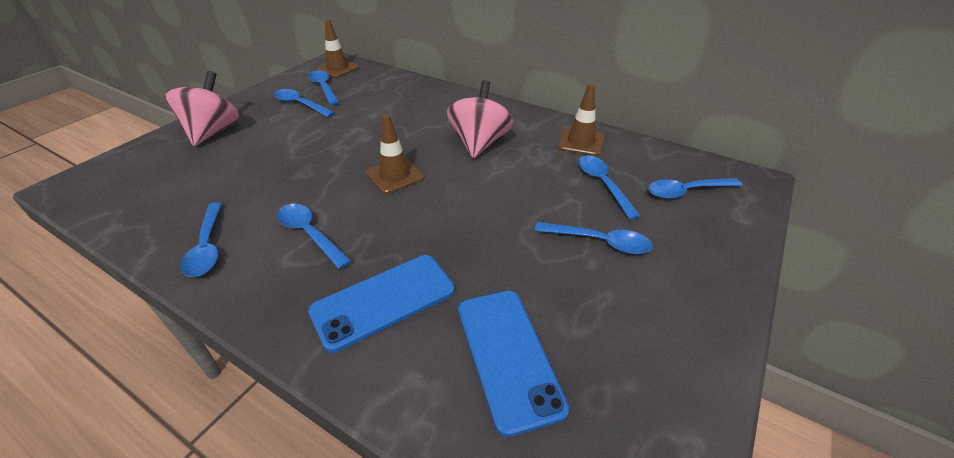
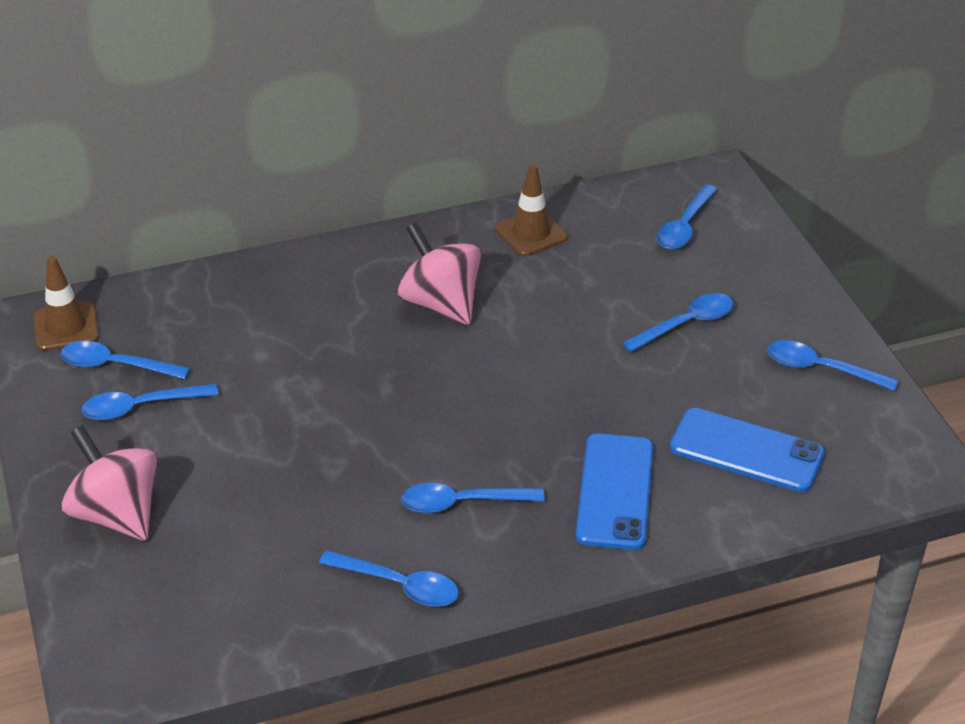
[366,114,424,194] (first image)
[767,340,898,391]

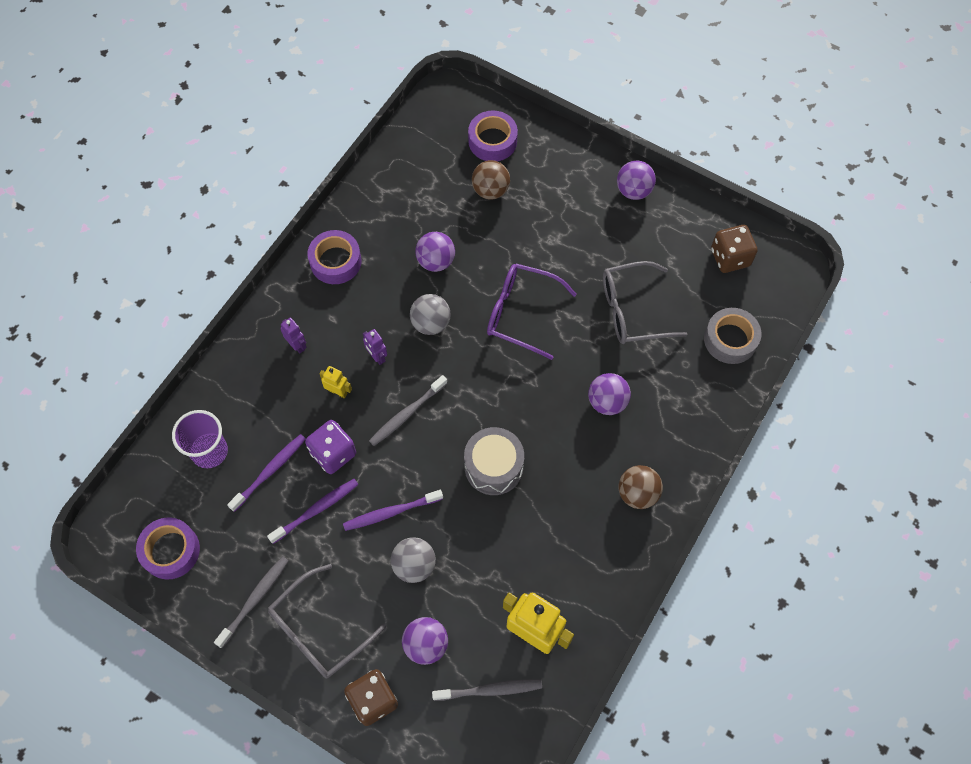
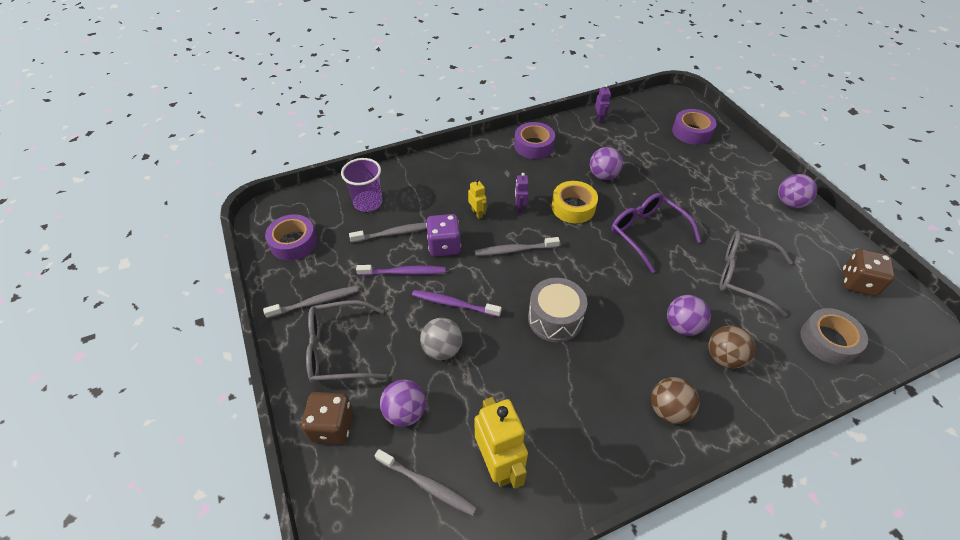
[595,84,611,123]
[708,325,755,368]
[552,181,598,223]
[349,223,427,243]

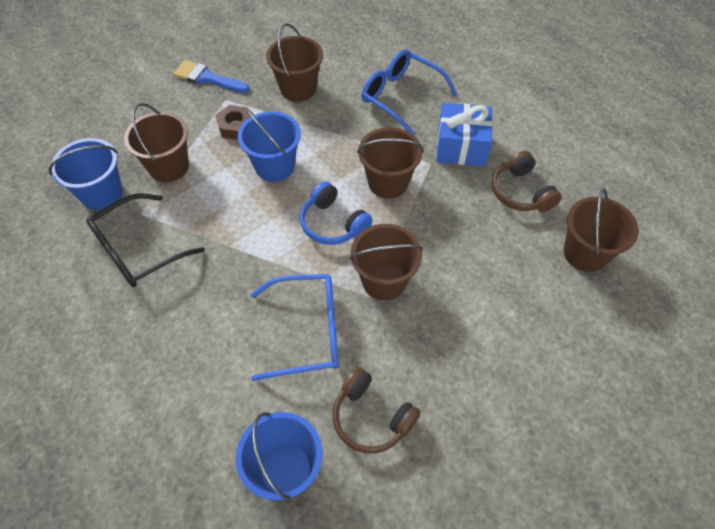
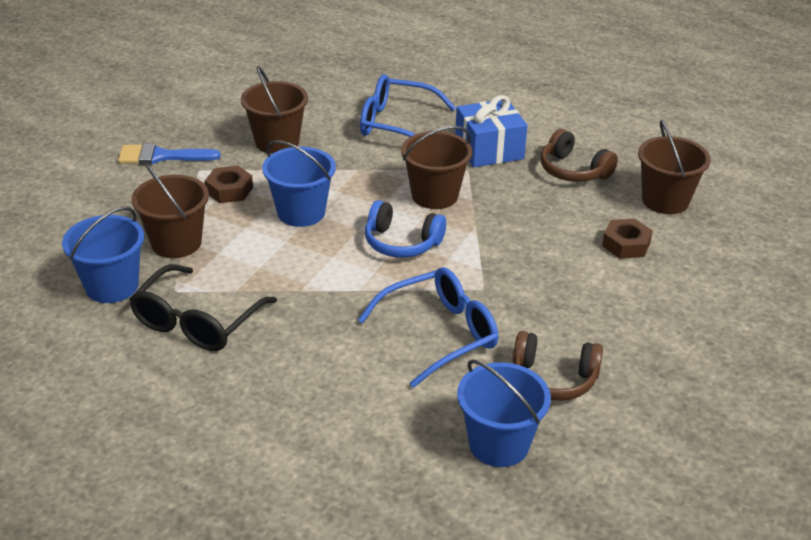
[350,224,423,300] (first image)
[602,219,653,259]

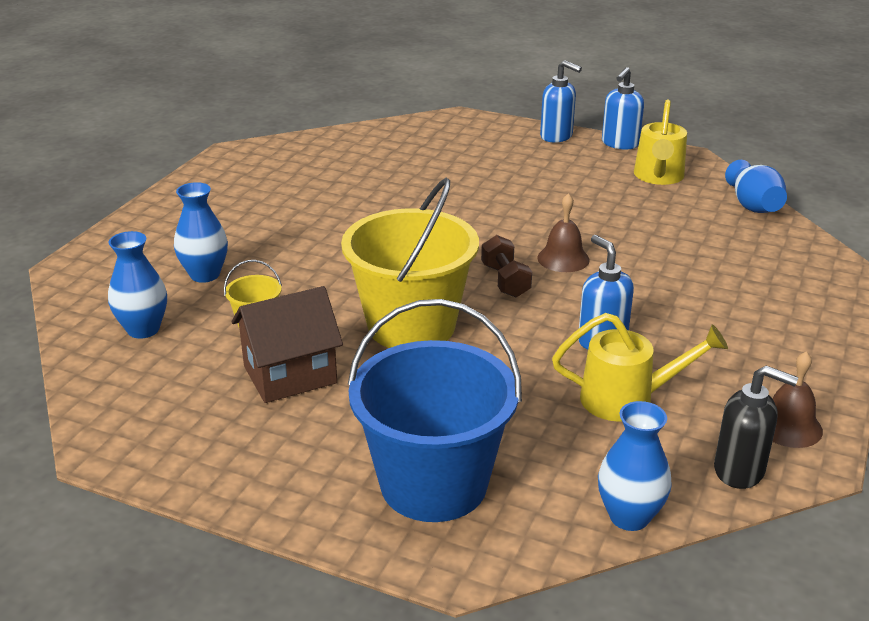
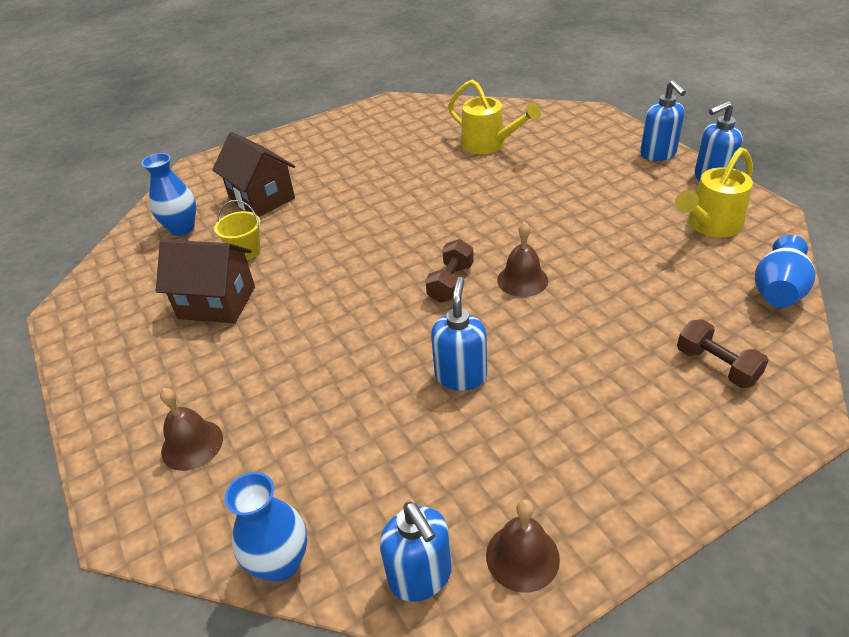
[341,178,479,348] (first image)
[677,319,769,388]
[448,80,541,154]
[212,132,295,217]
[160,388,223,471]
[380,501,452,602]

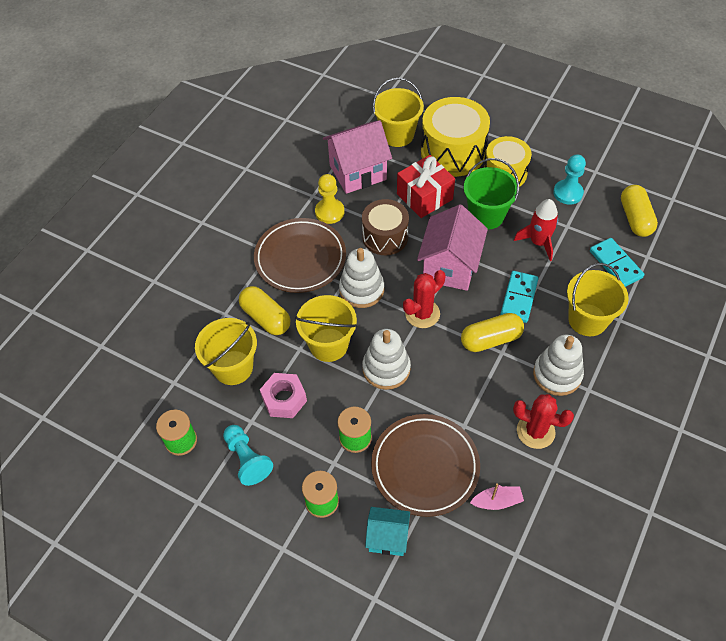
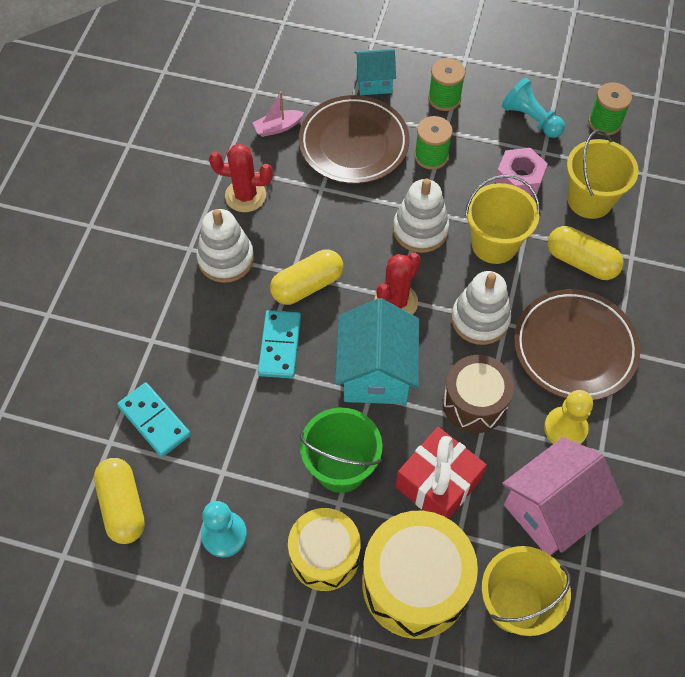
[514,199,558,261] (first image)
[567,263,629,336] (first image)
[335,298,419,404]

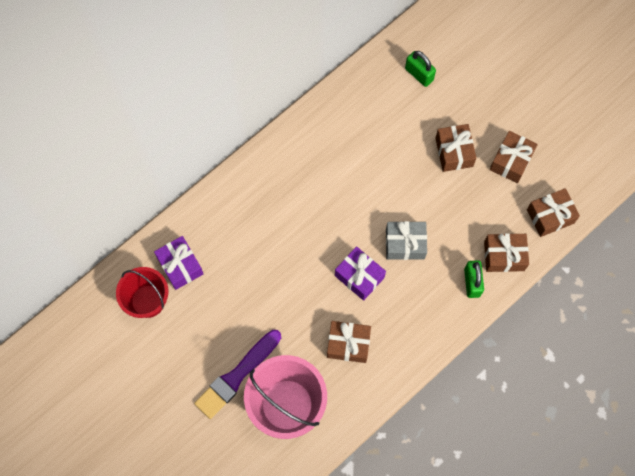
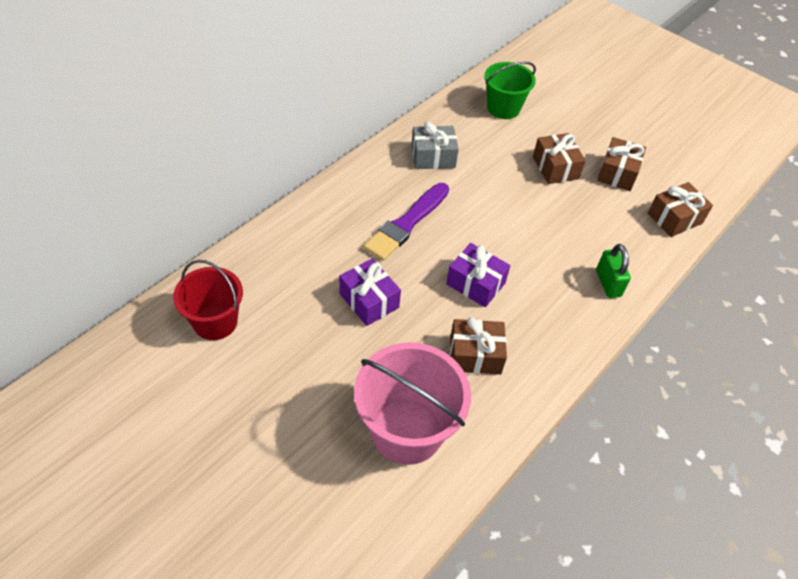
[484,233,529,272] (first image)
[339,258,401,326]
[364,183,449,261]
[411,122,459,169]
[484,62,536,119]

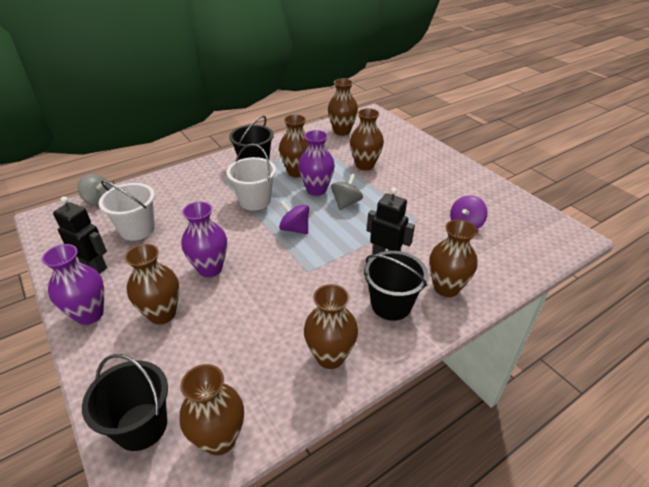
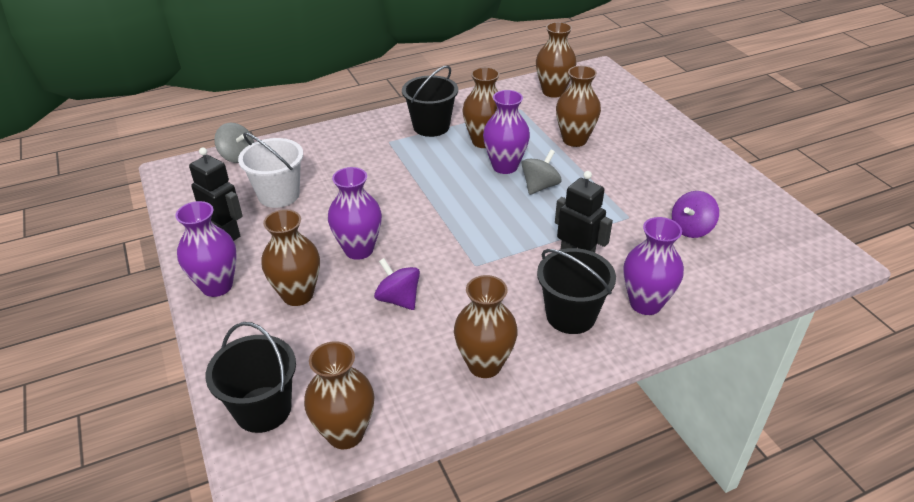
[226,144,276,211] (first image)
[374,258,420,310]
[624,217,684,315]

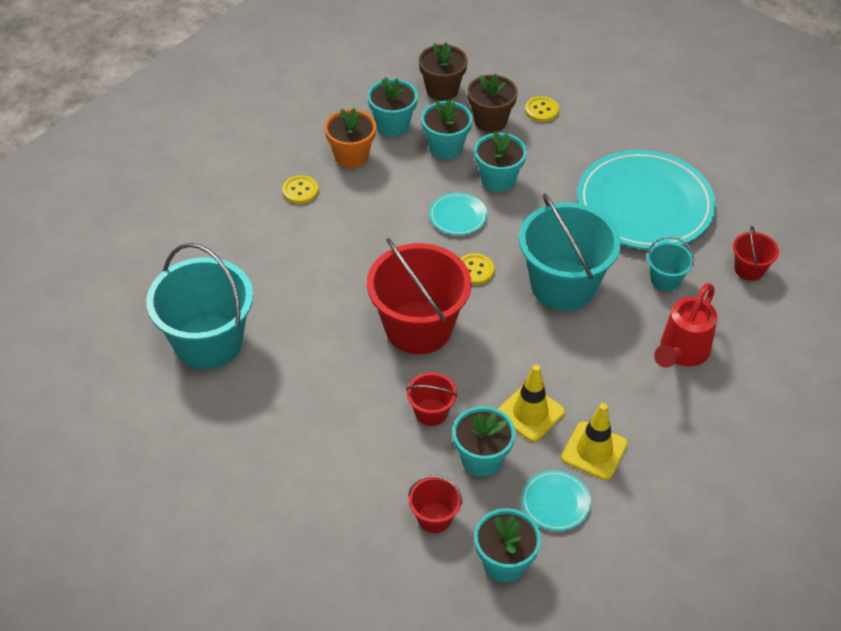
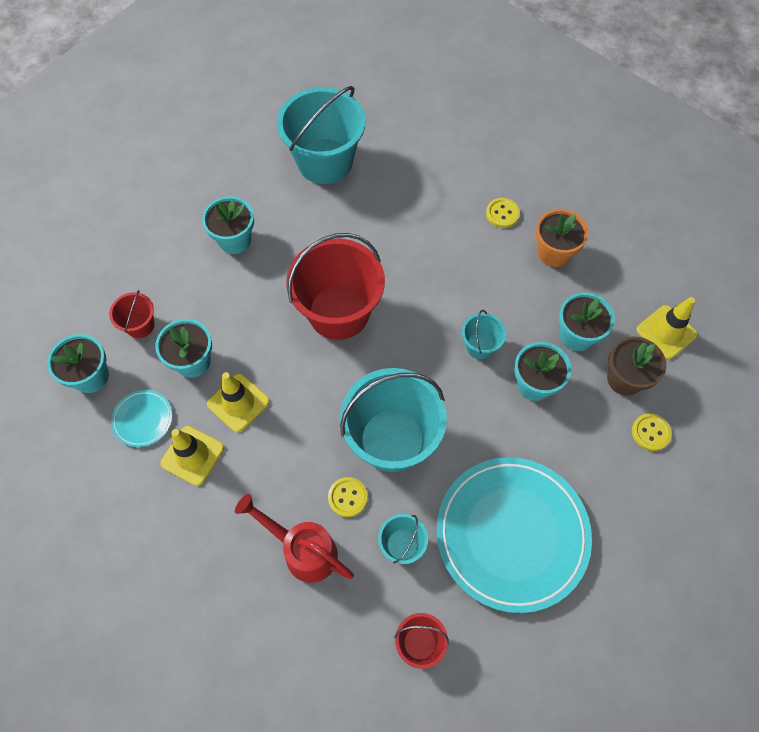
[406,372,457,426] (first image)
[202,196,254,254]
[328,477,368,517]
[637,297,698,360]
[462,310,506,359]

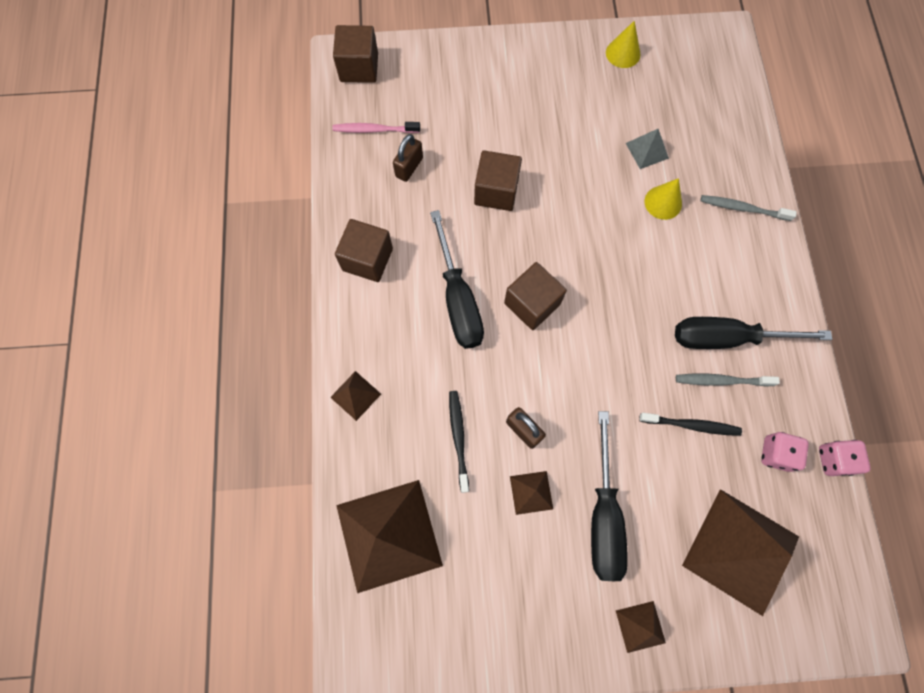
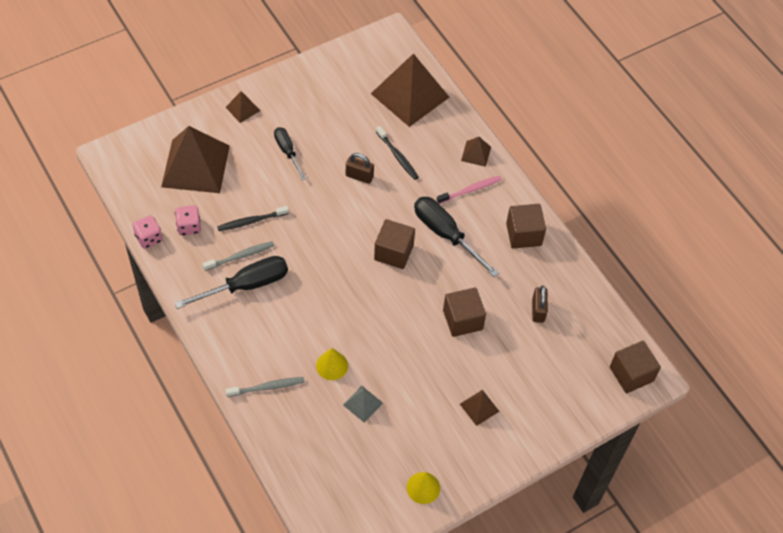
[437,176,502,204]
[460,390,499,426]
[274,127,306,180]

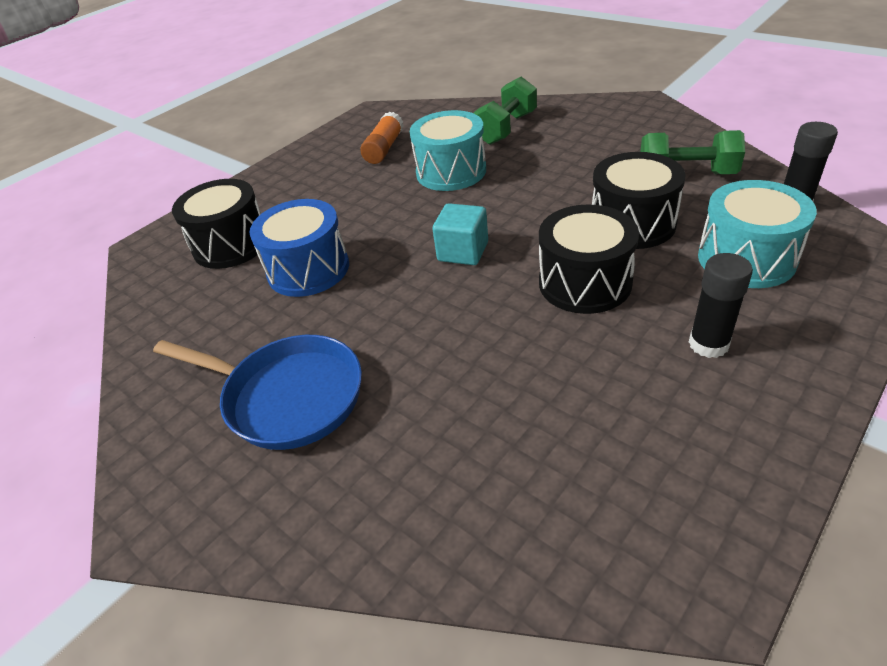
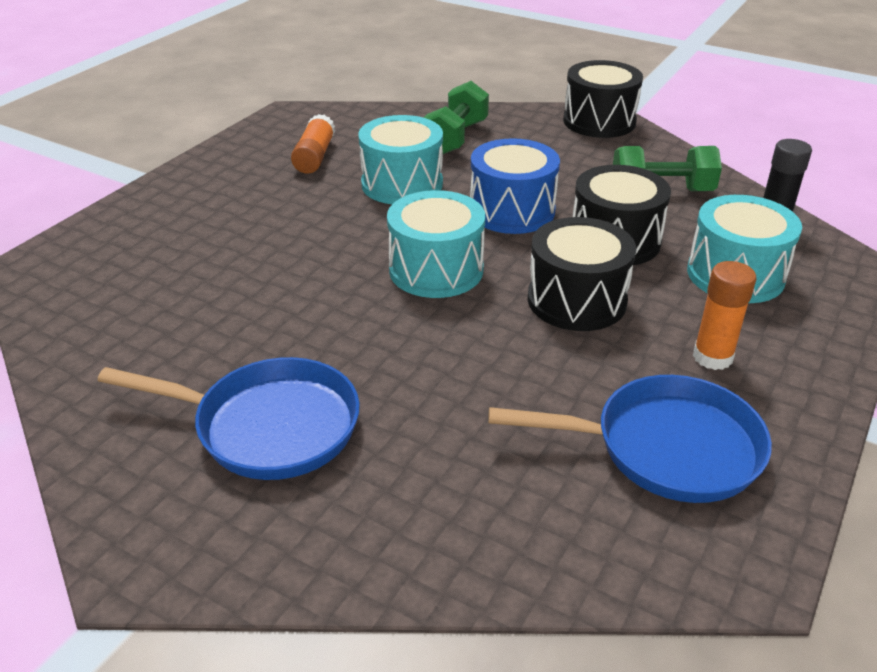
[488,375,772,503]
[563,60,643,138]
[470,138,560,234]
[387,190,485,298]
[693,261,756,370]

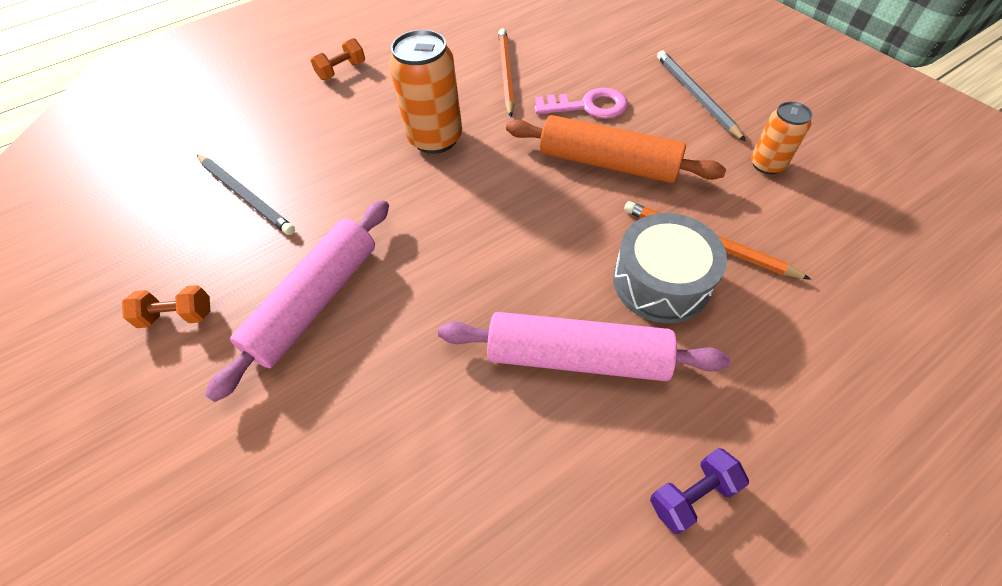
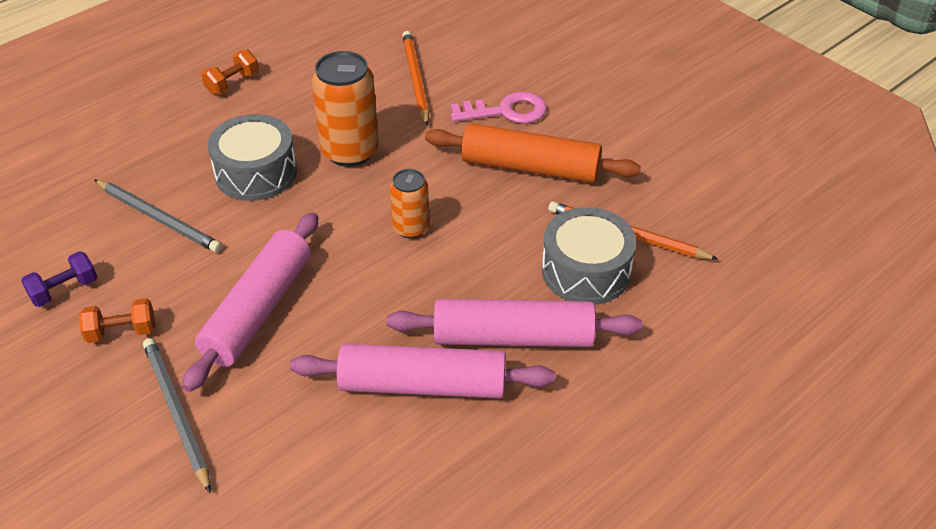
[207,114,297,201]
[290,344,555,398]
[21,251,97,307]
[143,338,211,493]
[390,169,430,239]

